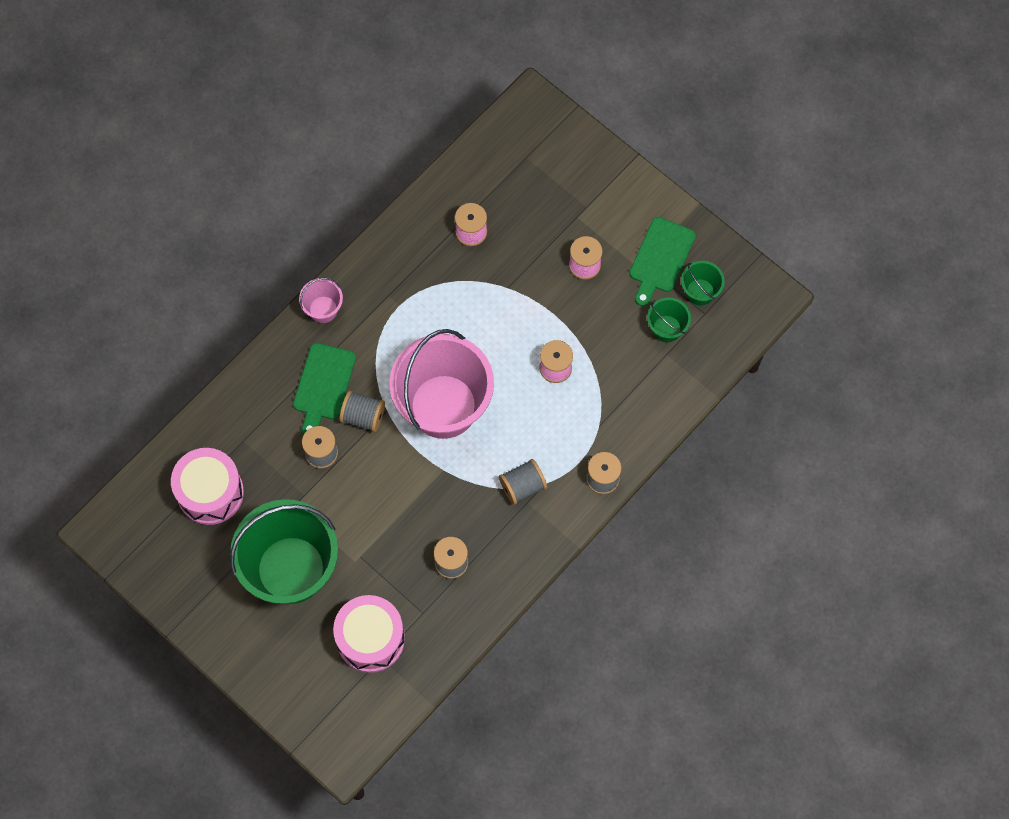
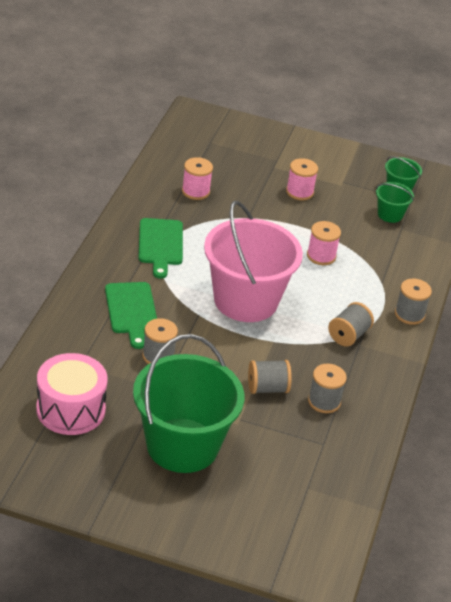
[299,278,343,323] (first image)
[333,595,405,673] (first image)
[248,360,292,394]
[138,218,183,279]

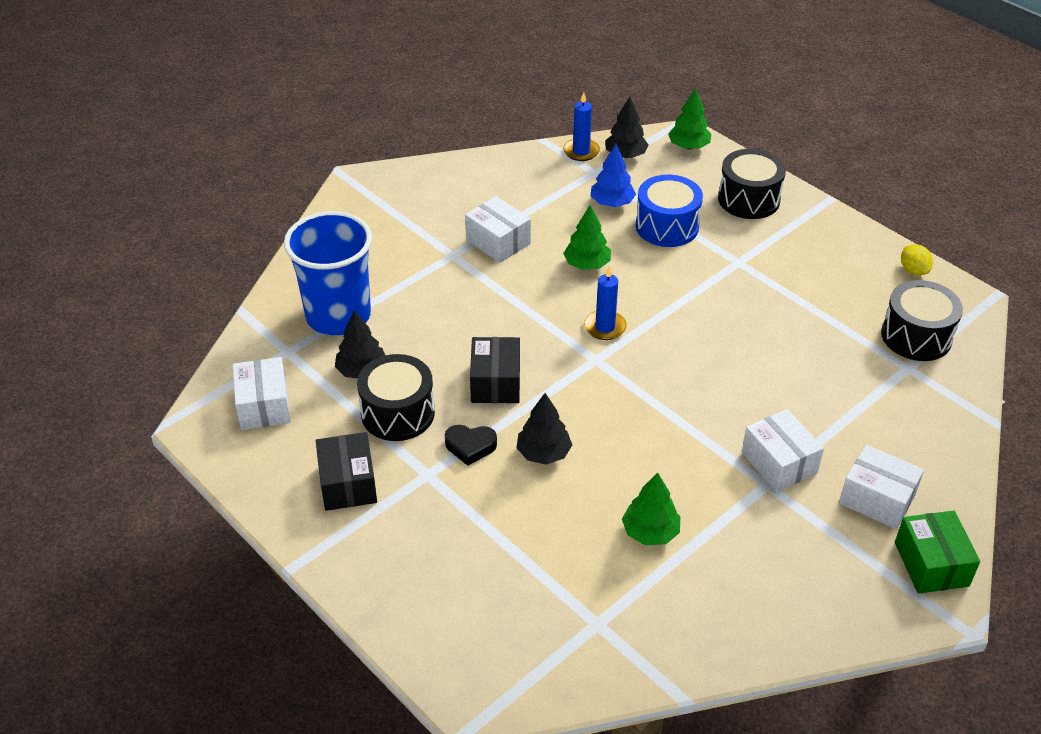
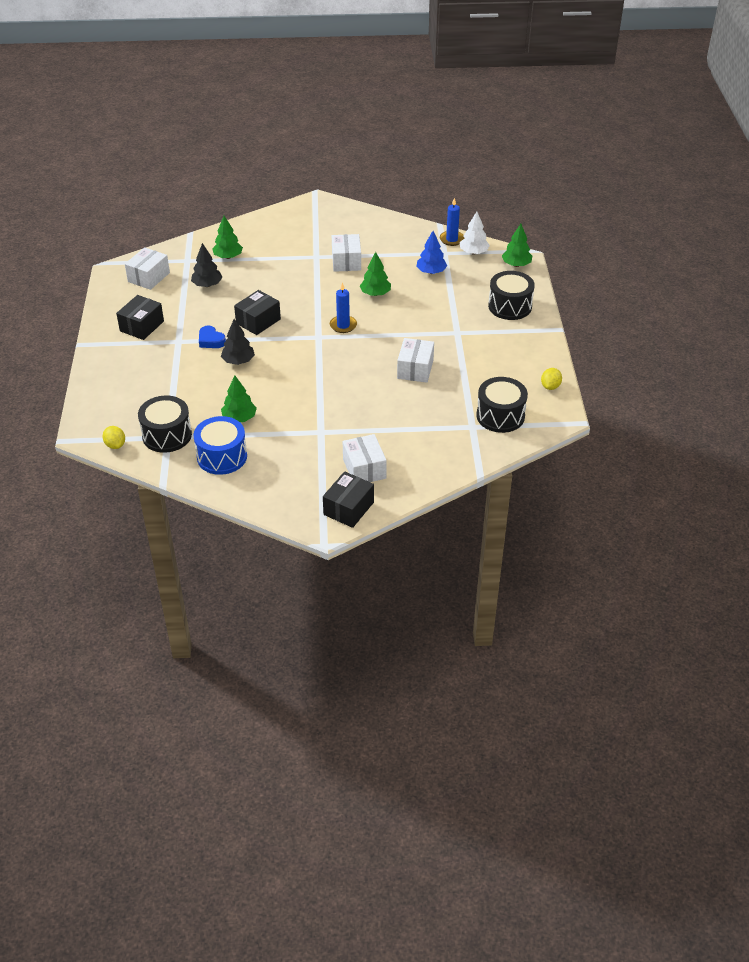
[102,426,125,449]
[138,396,192,453]
[193,416,247,475]
[397,338,434,383]
[212,216,243,259]
[199,326,226,348]
[460,212,490,255]
[323,471,374,528]

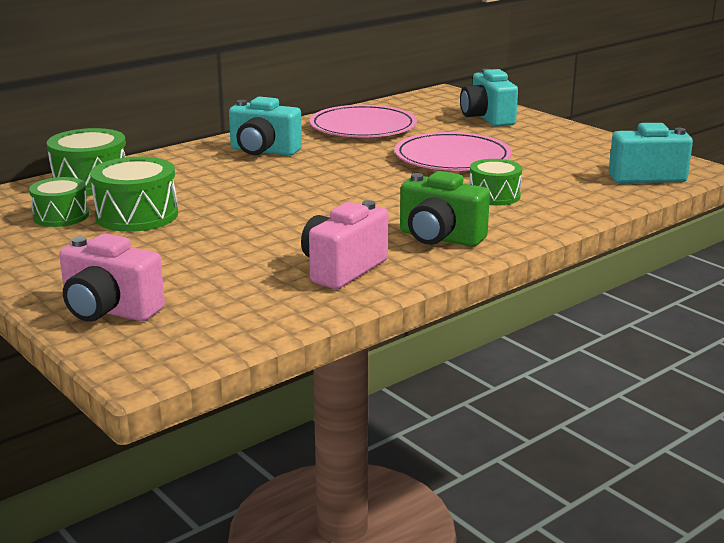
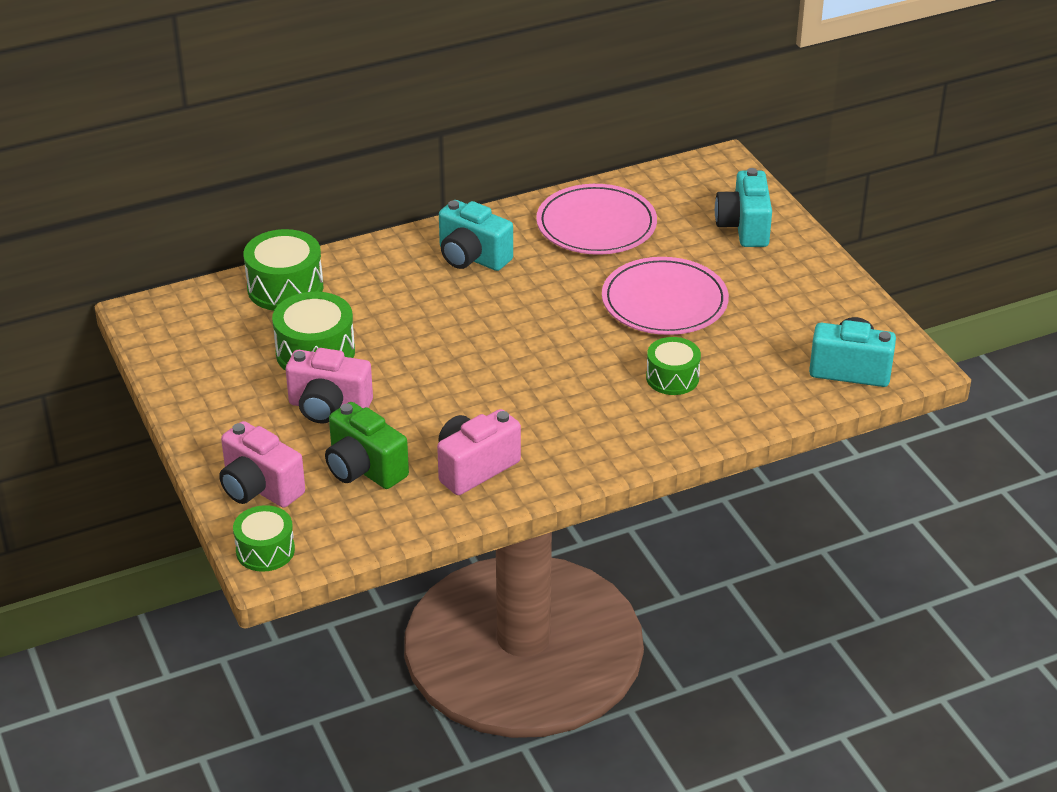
[286,348,373,423]
[233,505,295,572]
[325,402,409,489]

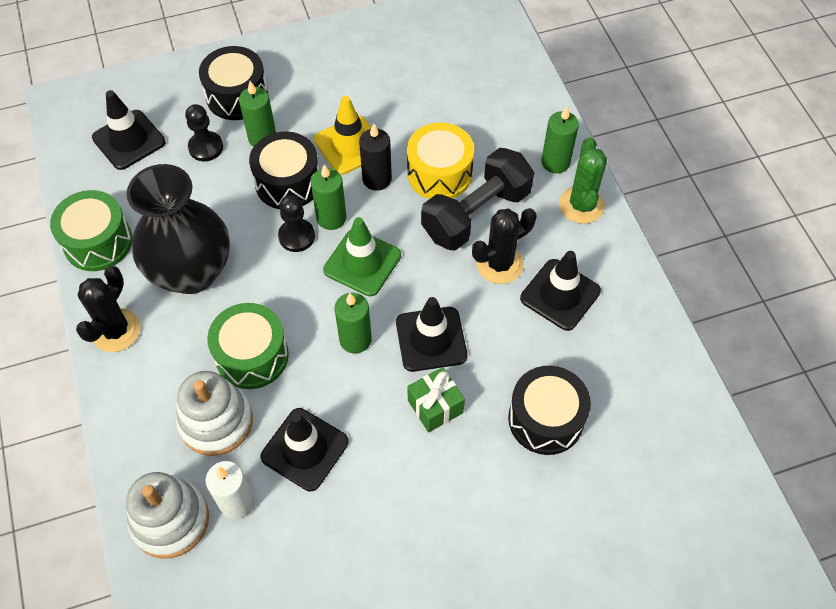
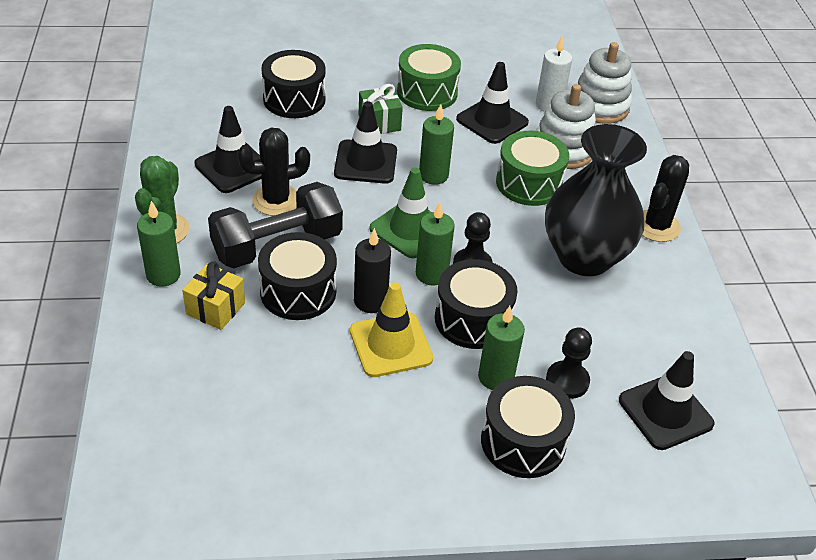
[182,261,245,330]
[397,44,461,111]
[258,232,337,320]

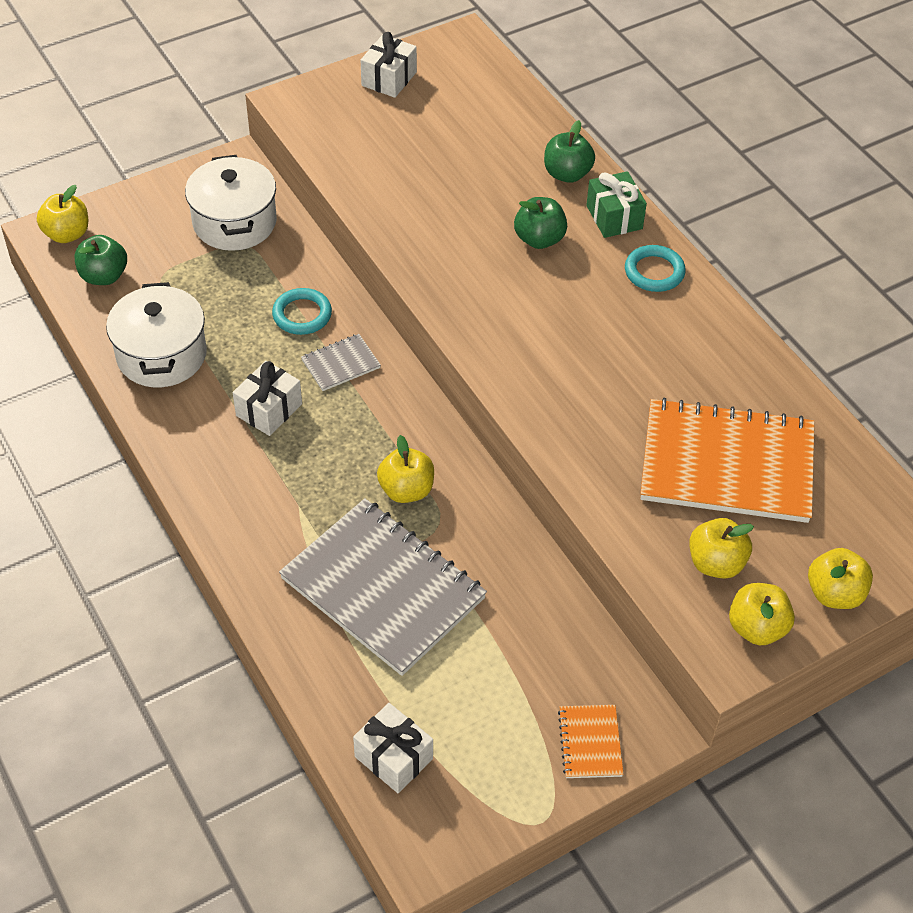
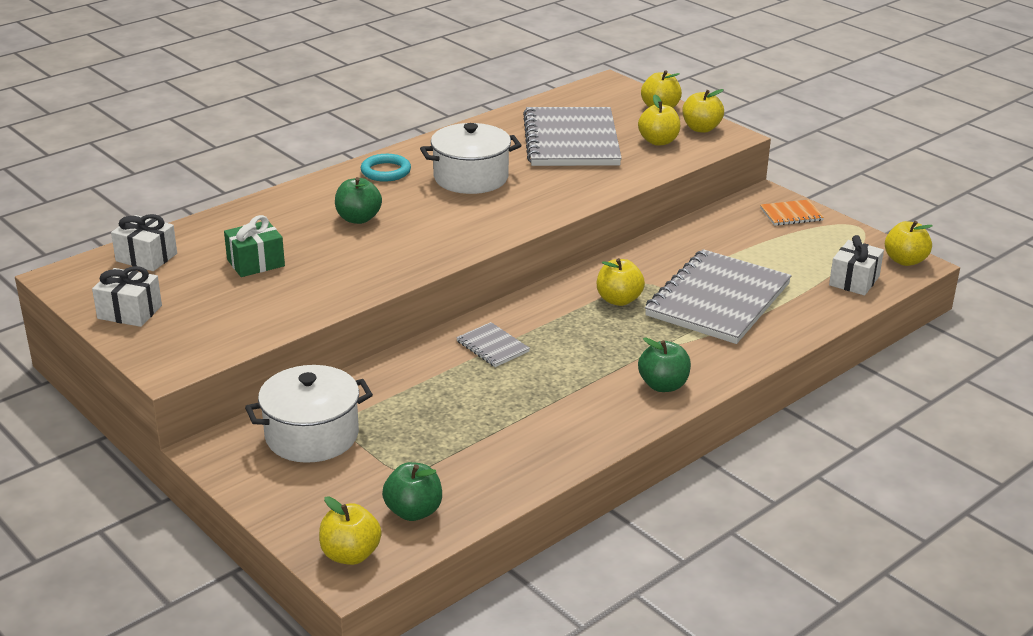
[272,288,332,335] (first image)
[885,221,933,266]
[420,123,521,194]
[111,214,177,271]
[638,337,691,392]
[224,215,285,277]
[523,107,622,166]

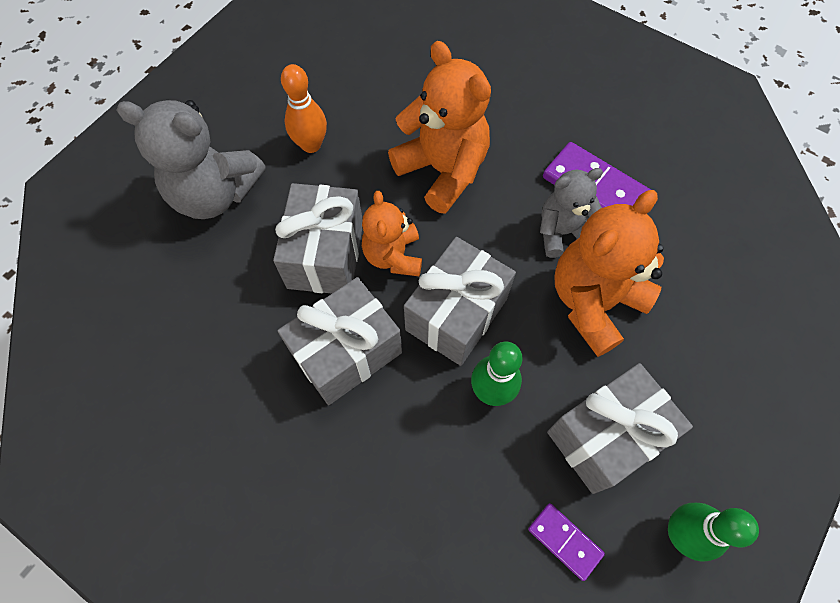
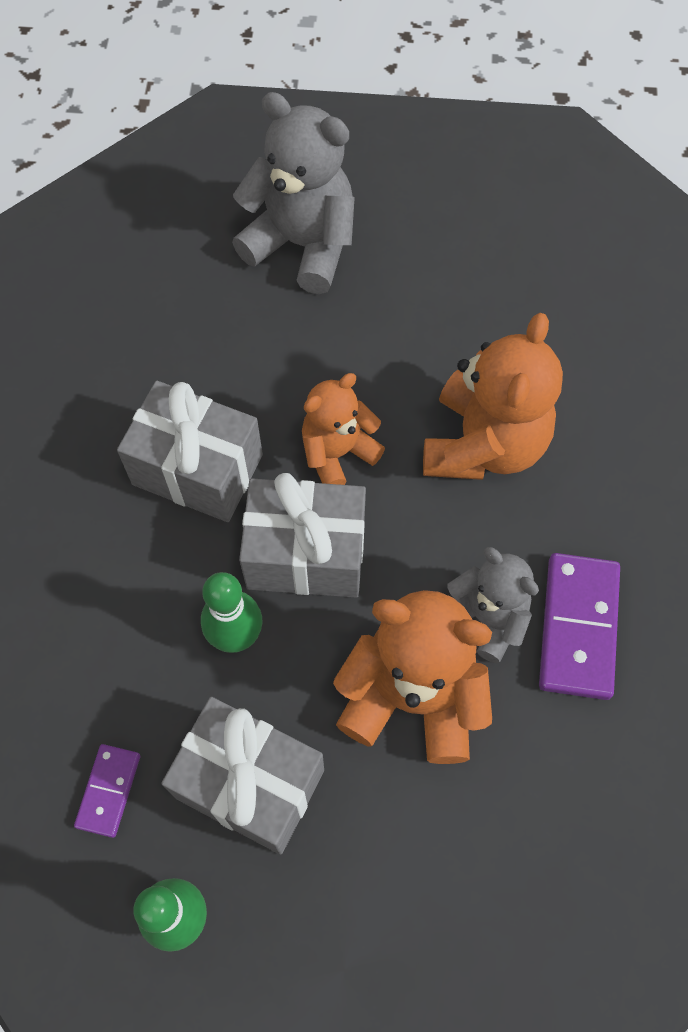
[273,183,363,293] (first image)
[281,64,327,153] (first image)
[232,92,355,294]

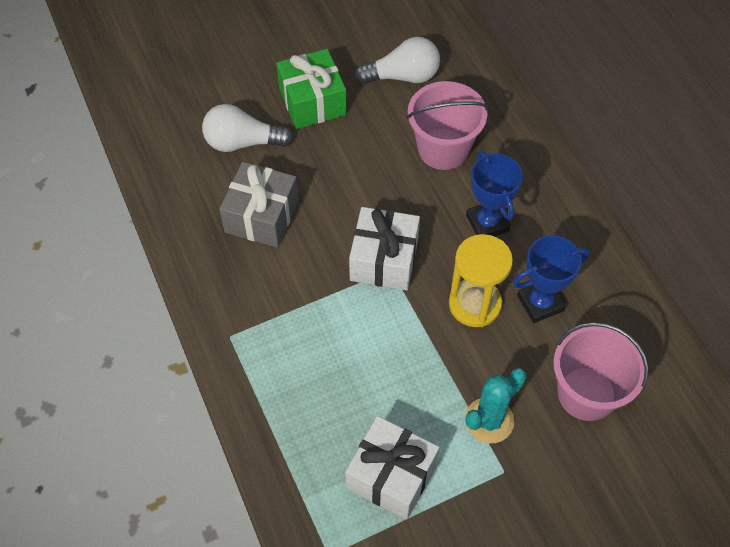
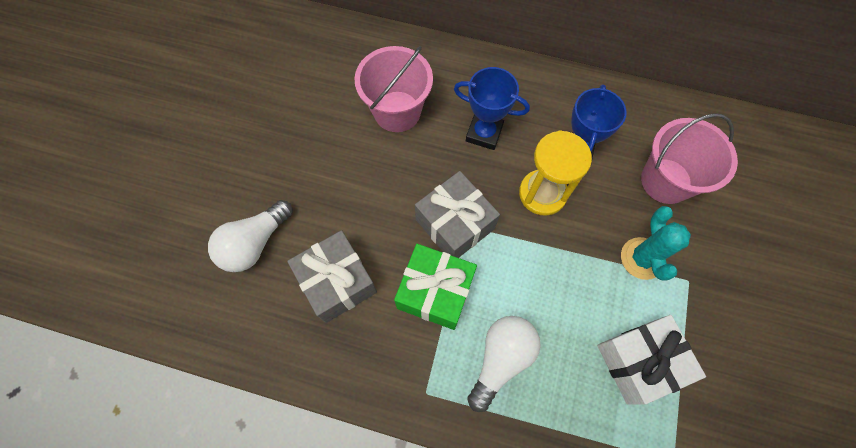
[394,244,477,330]
[467,316,541,412]
[415,171,500,258]

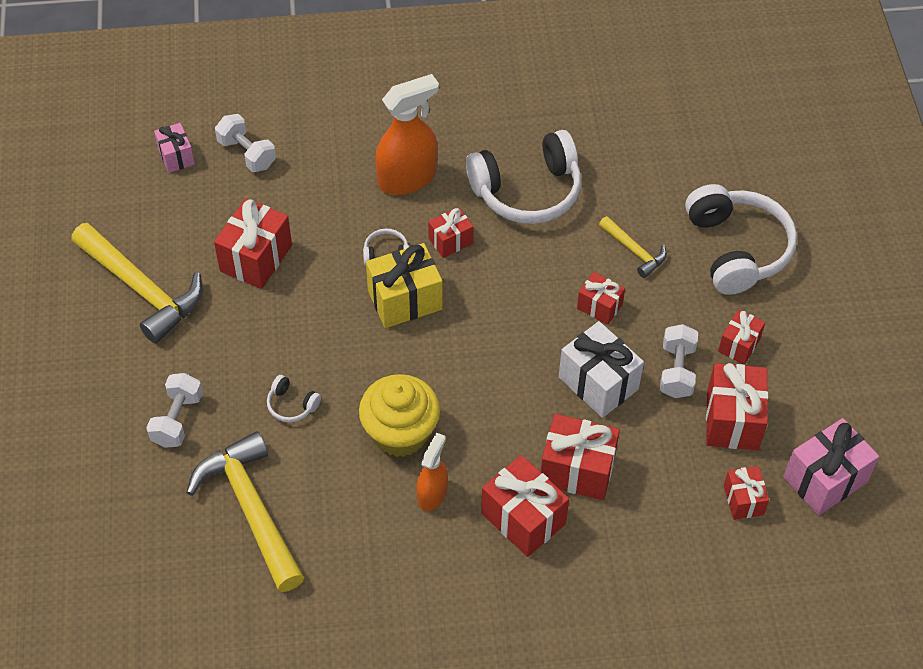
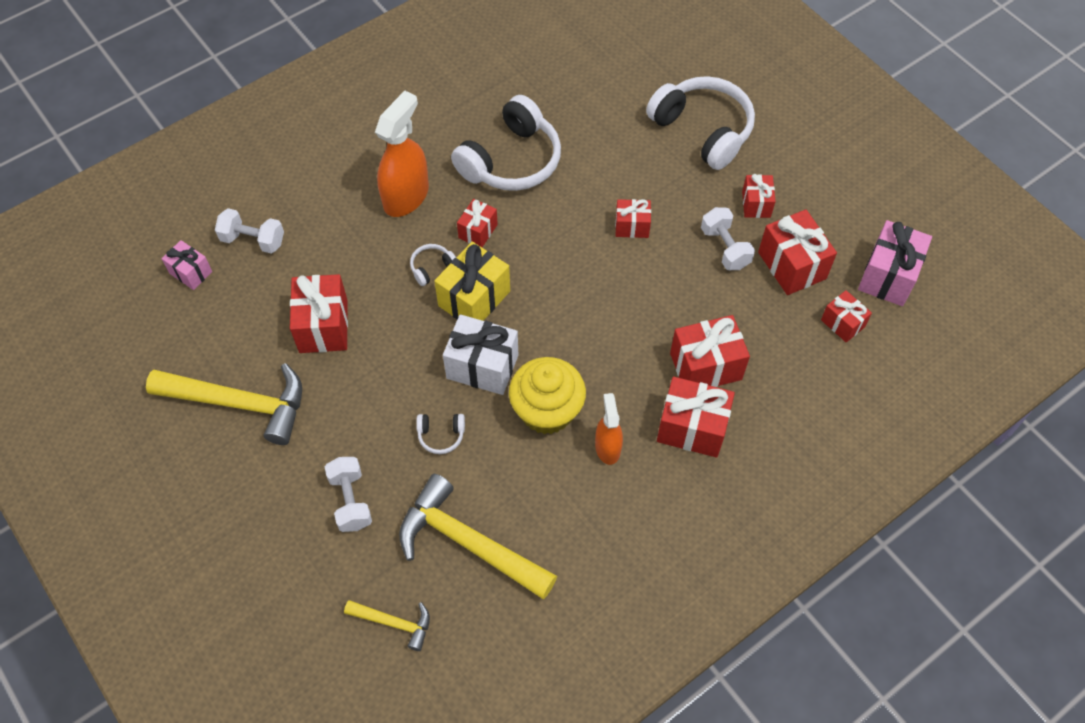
[443,314,518,395]
[344,600,430,651]

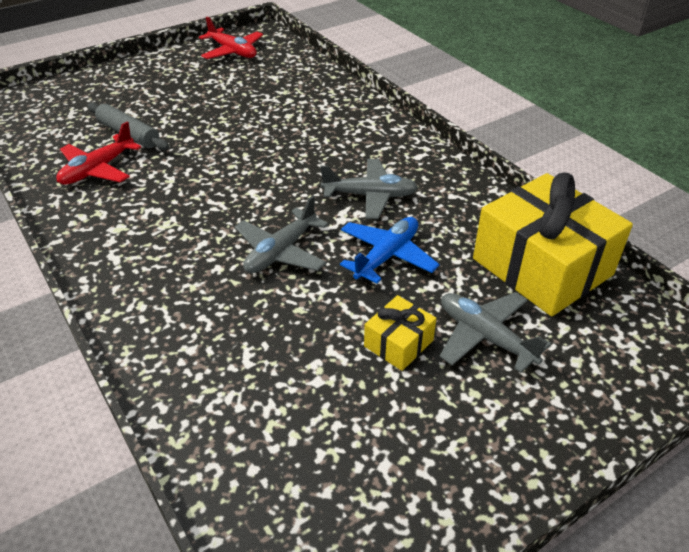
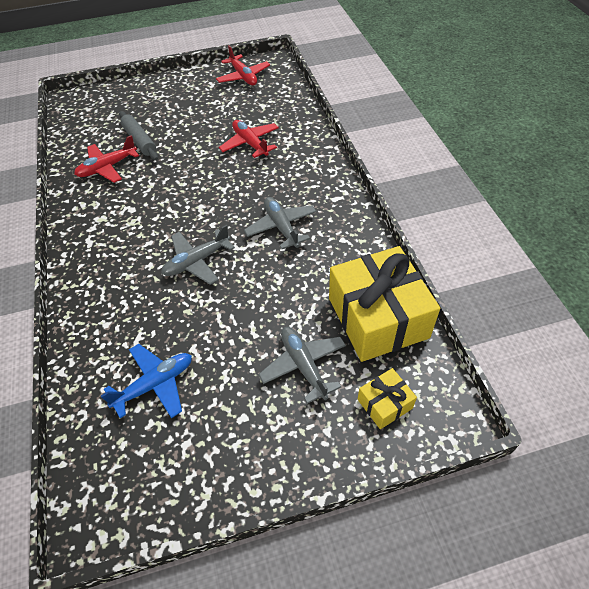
[219,120,279,158]
[101,344,192,418]
[358,368,417,429]
[244,197,317,249]

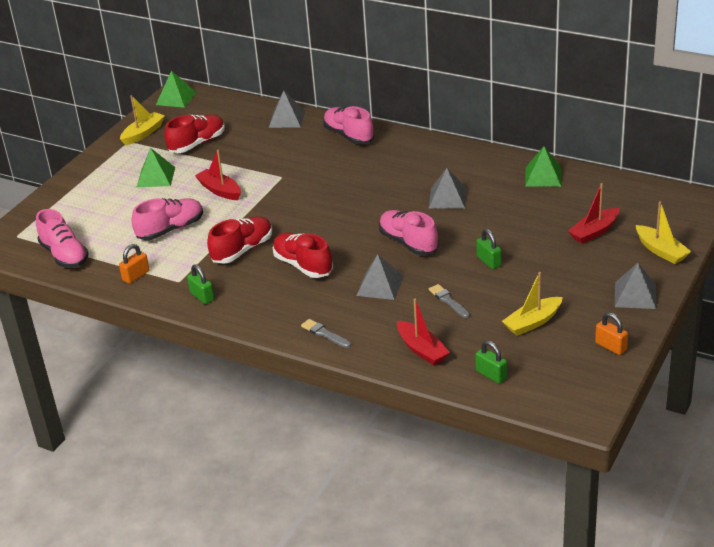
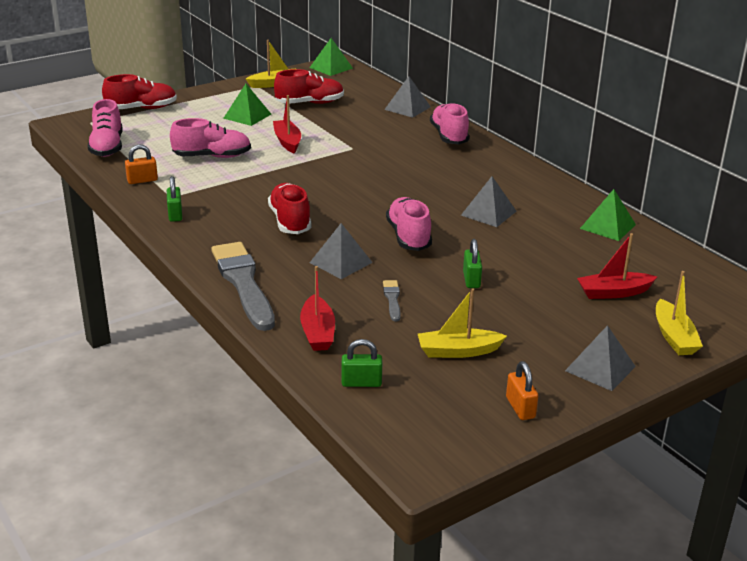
[102,74,177,109]
[342,339,382,387]
[211,242,275,331]

